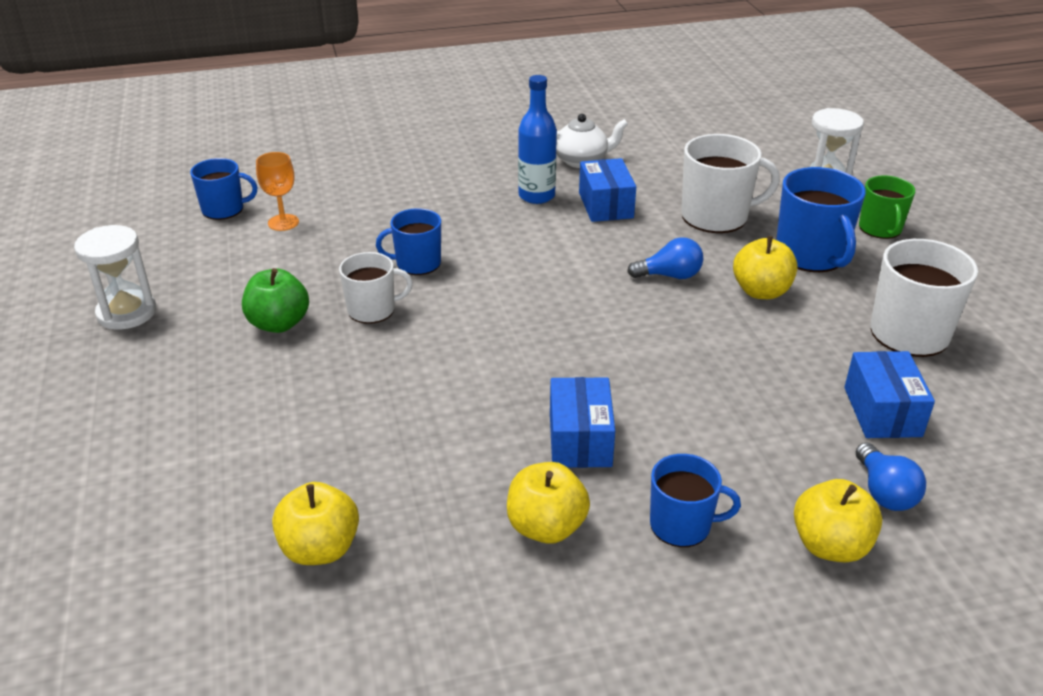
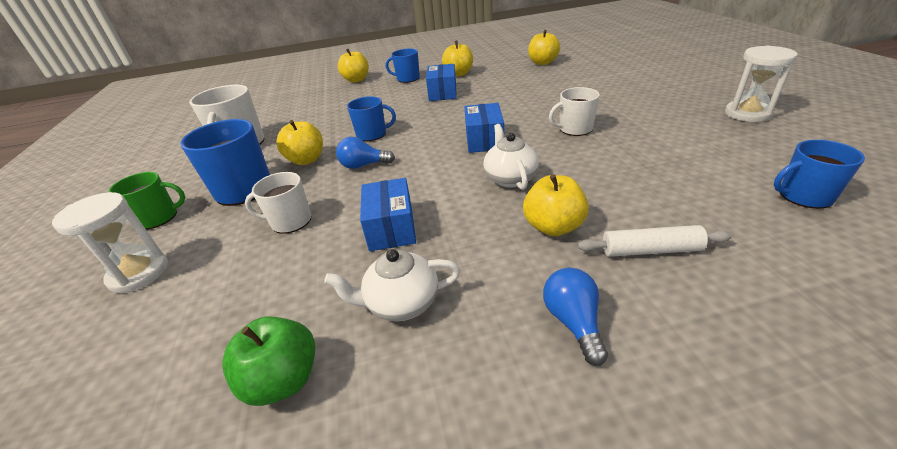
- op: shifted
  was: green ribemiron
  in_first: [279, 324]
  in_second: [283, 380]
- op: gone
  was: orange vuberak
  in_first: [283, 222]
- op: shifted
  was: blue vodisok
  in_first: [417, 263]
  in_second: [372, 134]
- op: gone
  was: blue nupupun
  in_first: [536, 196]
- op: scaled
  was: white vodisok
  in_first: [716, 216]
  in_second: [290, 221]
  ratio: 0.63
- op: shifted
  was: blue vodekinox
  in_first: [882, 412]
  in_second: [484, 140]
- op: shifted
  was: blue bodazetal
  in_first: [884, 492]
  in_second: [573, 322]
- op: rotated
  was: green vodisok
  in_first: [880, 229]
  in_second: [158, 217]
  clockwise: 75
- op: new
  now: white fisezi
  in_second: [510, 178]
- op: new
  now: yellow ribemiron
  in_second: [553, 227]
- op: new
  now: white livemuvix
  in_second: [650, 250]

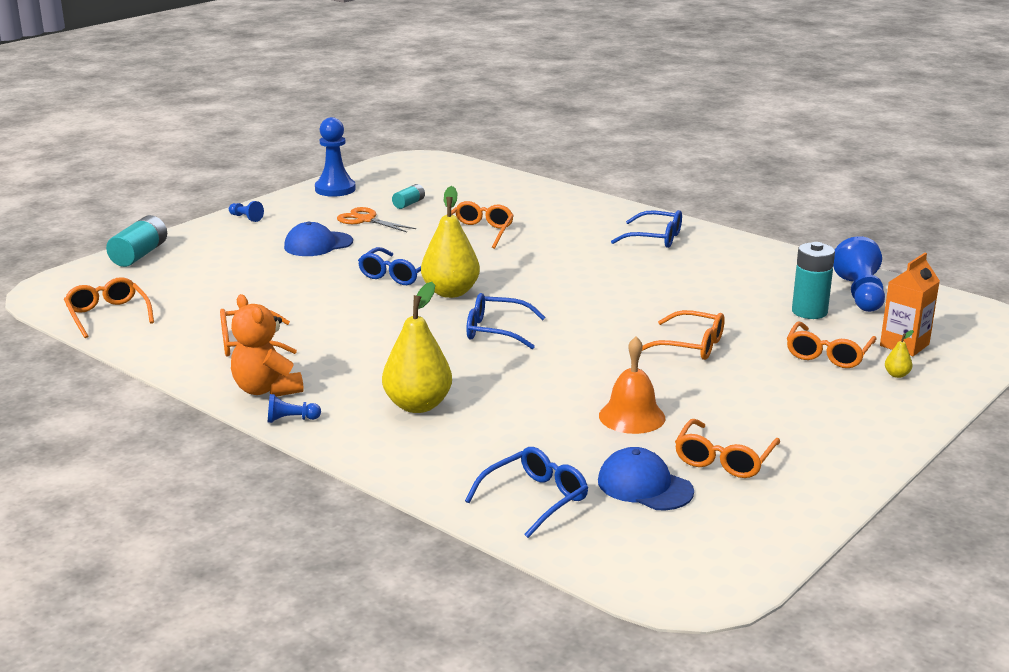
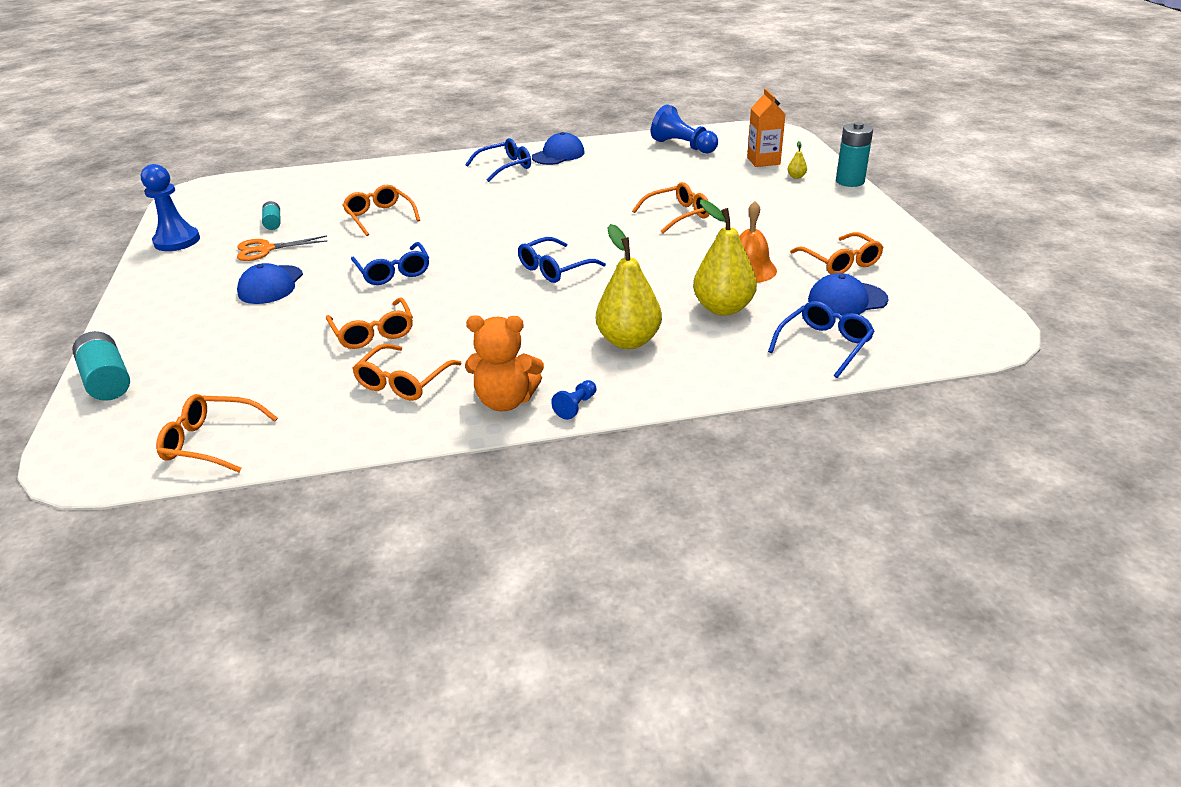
- op: gone
  was: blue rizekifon
  in_first: [246, 218]
- op: shifted
  was: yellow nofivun
  in_first: [450, 292]
  in_second: [723, 308]
- op: rotated
  was: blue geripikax
  in_first: [535, 499]
  in_second: [824, 345]
  clockwise: 45
- op: shifted
  was: orange geripikax
  in_first: [828, 354]
  in_second: [373, 332]
- op: shifted
  was: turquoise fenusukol
  in_first: [809, 312]
  in_second: [850, 181]
- op: new
  now: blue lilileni
  in_second: [558, 155]

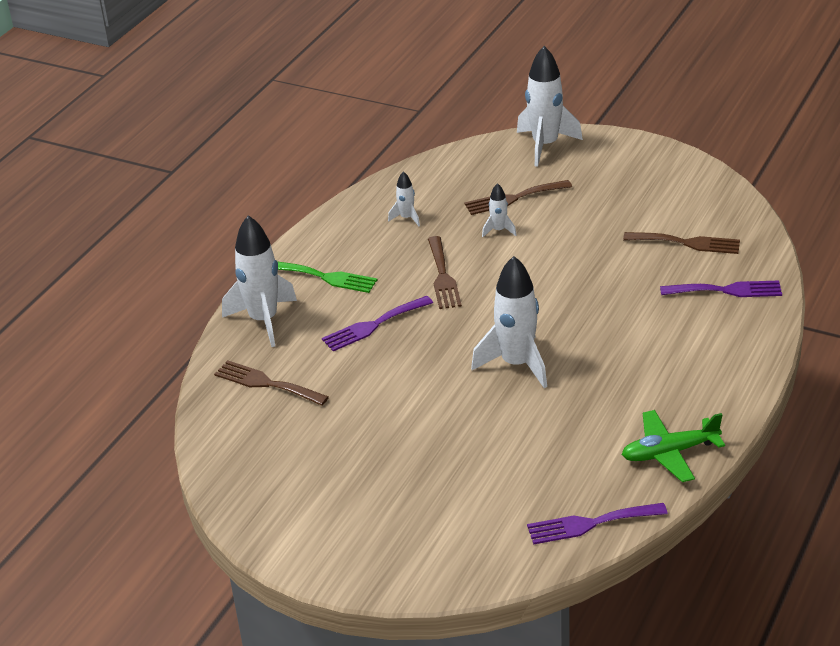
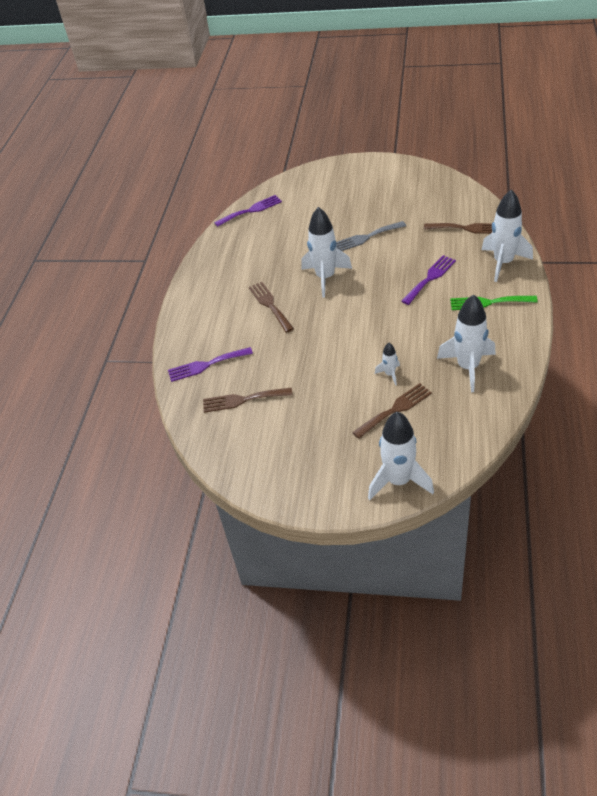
- op: scaled
  was: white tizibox
  in_first: [406, 218]
  in_second: [468, 367]
  ratio: 2.12
- op: shifted
  was: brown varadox
  in_first: [443, 276]
  in_second: [270, 305]
- op: gone
  was: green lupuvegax
  in_first: [669, 453]
- op: new
  now: grey varadox
  in_second: [366, 237]

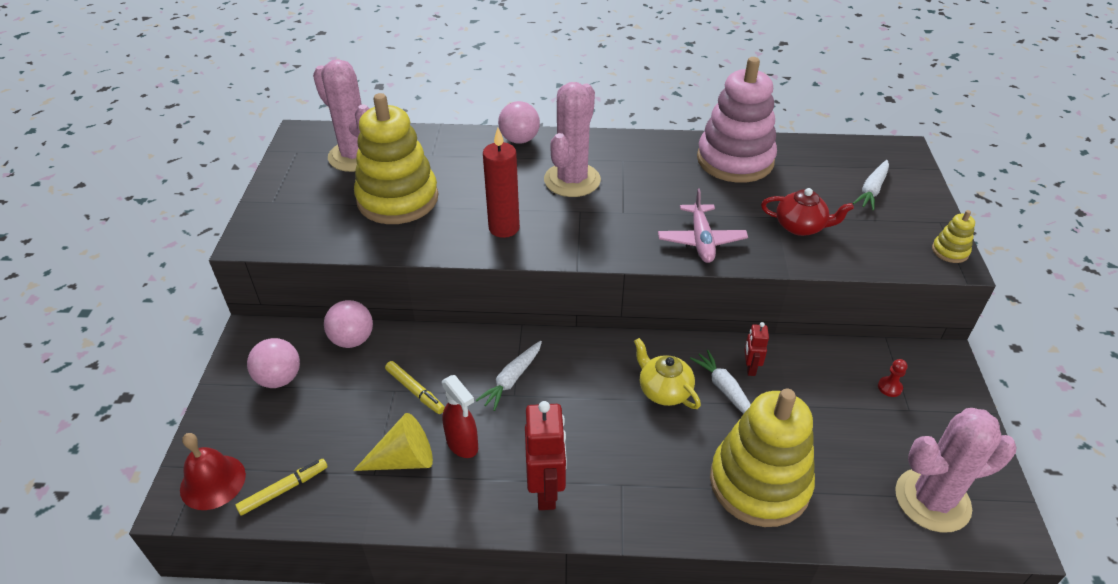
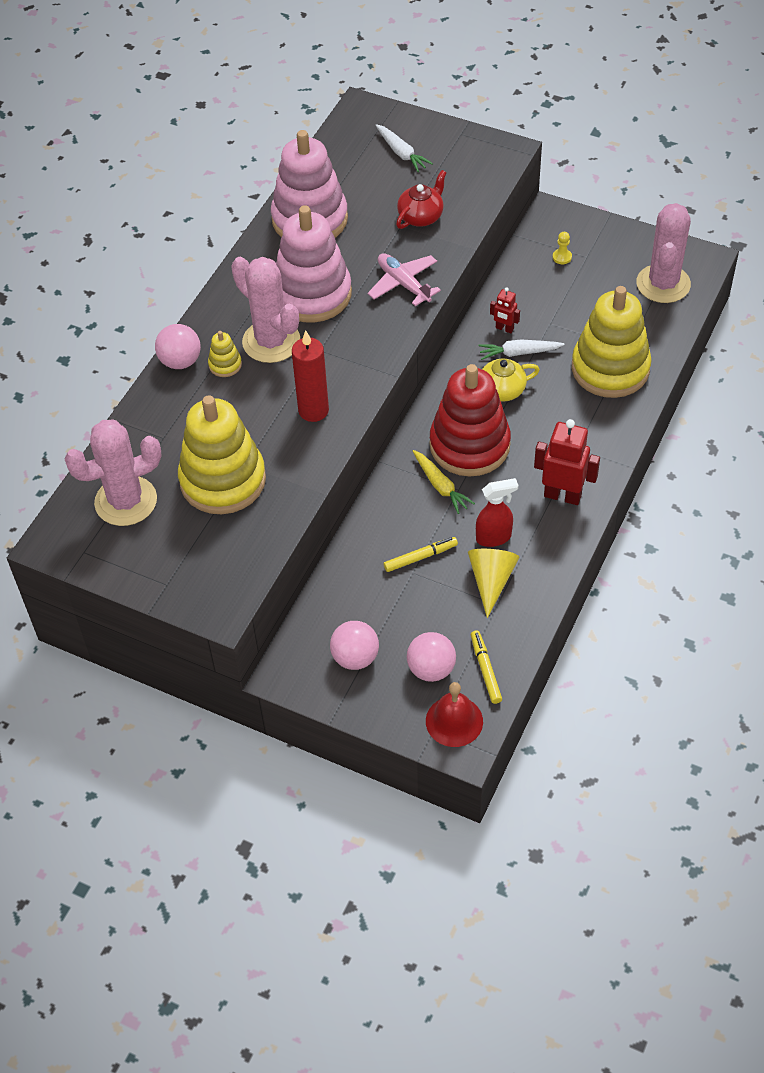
- op: shifted
  was: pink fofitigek
  in_first: [352, 339]
  in_second: [431, 669]
- op: repainted
  was: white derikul
  now: yellow derikul
  in_first: [512, 379]
  in_second: [440, 486]
- op: rotated
  was: pink lupuvegax
  in_first: [701, 240]
  in_second: [403, 284]
  clockwise: -150
- op: repainted
  was: red rizekifon
  now: yellow rizekifon
  in_first: [889, 387]
  in_second: [562, 257]
- op: shifted
  was: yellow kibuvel
  in_first: [950, 251]
  in_second: [225, 365]
- op: new
  now: pink kibuvel
  in_second: [312, 294]
- op: new
  now: red kibuvel
  in_second: [469, 445]

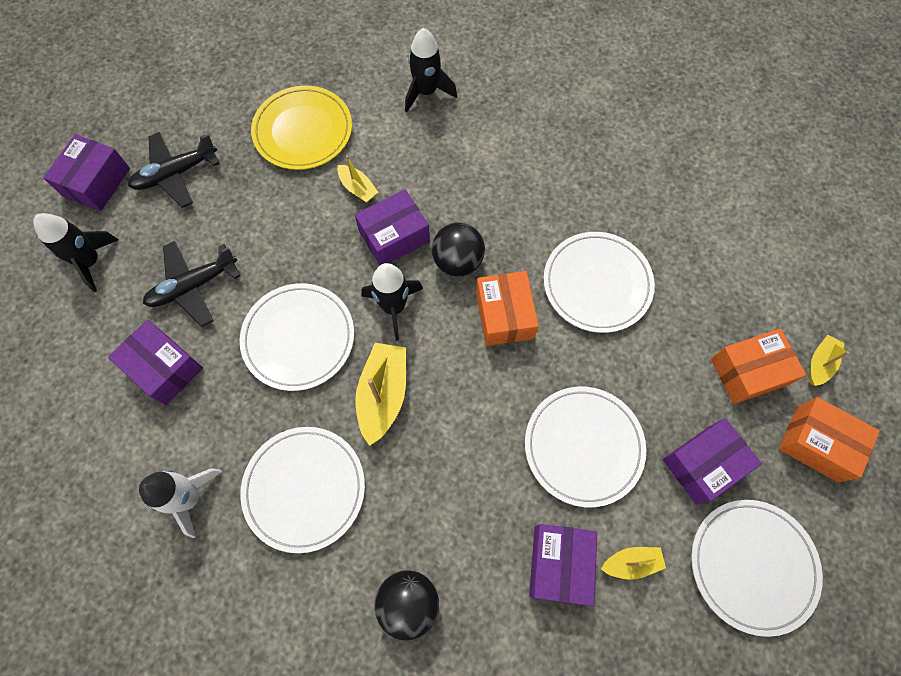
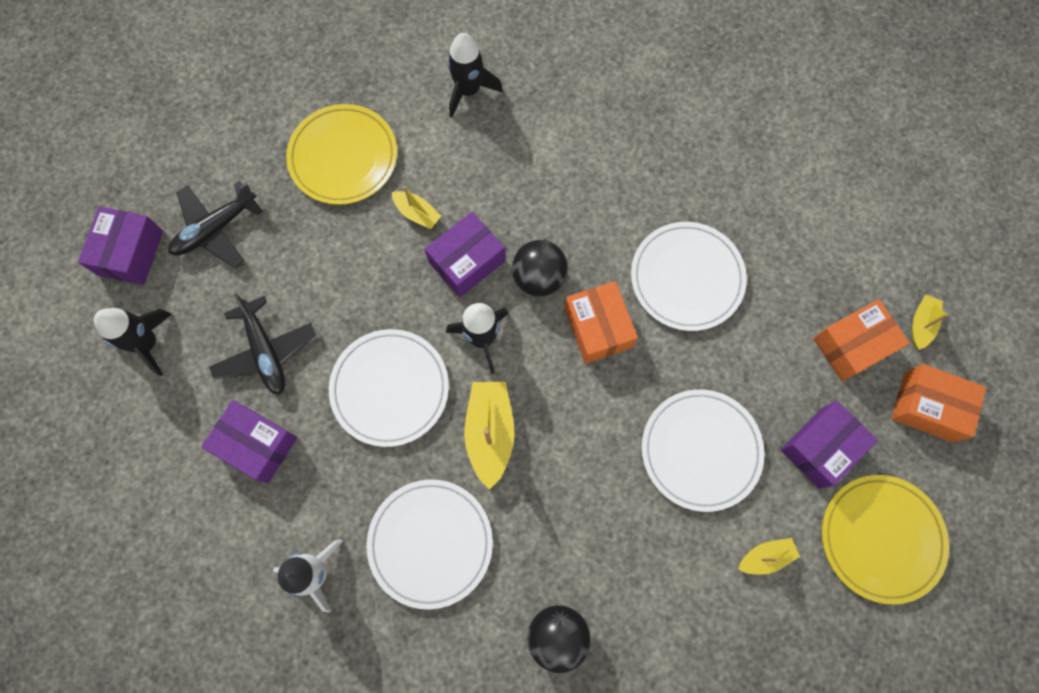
- op: rotated
  was: black lupuvegax
  in_first: [193, 286]
  in_second: [265, 351]
  clockwise: -75
- op: gone
  was: purple vodekinox
  in_first: [559, 564]
- op: repainted
  was: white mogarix
  now: yellow mogarix
  in_first: [752, 565]
  in_second: [881, 538]

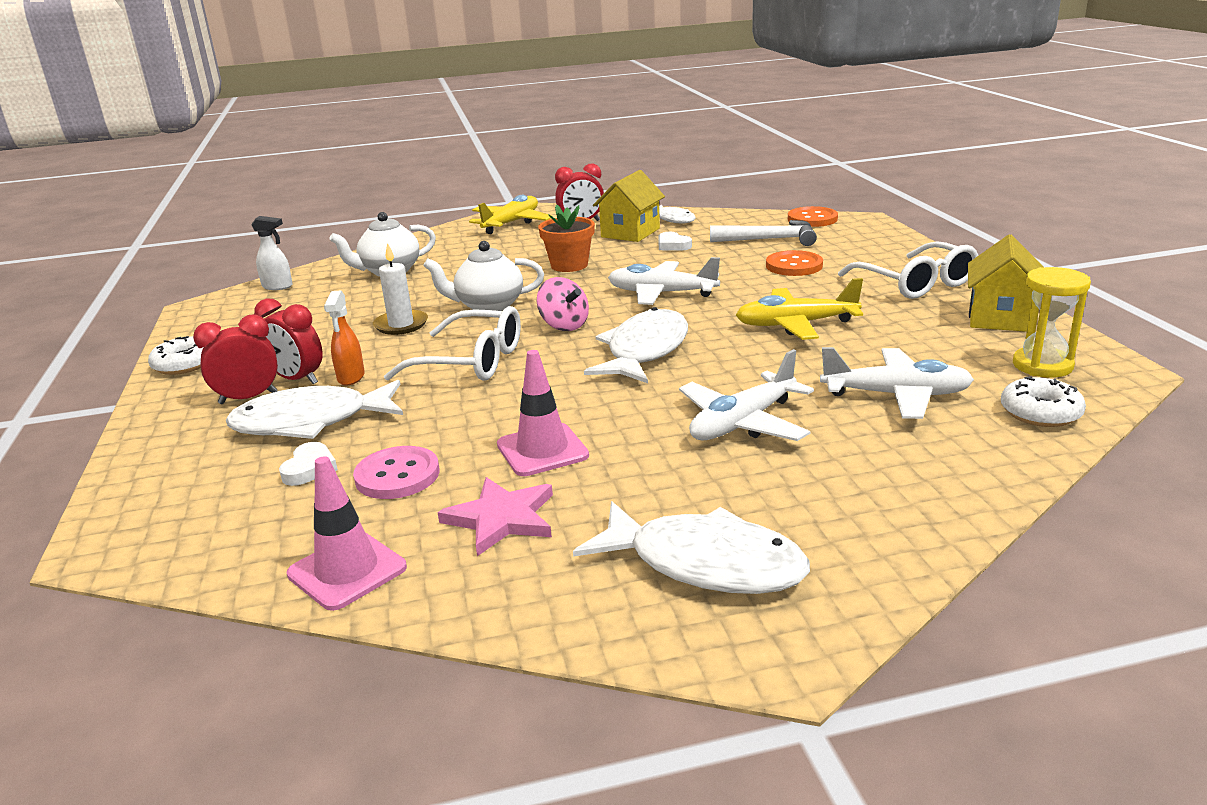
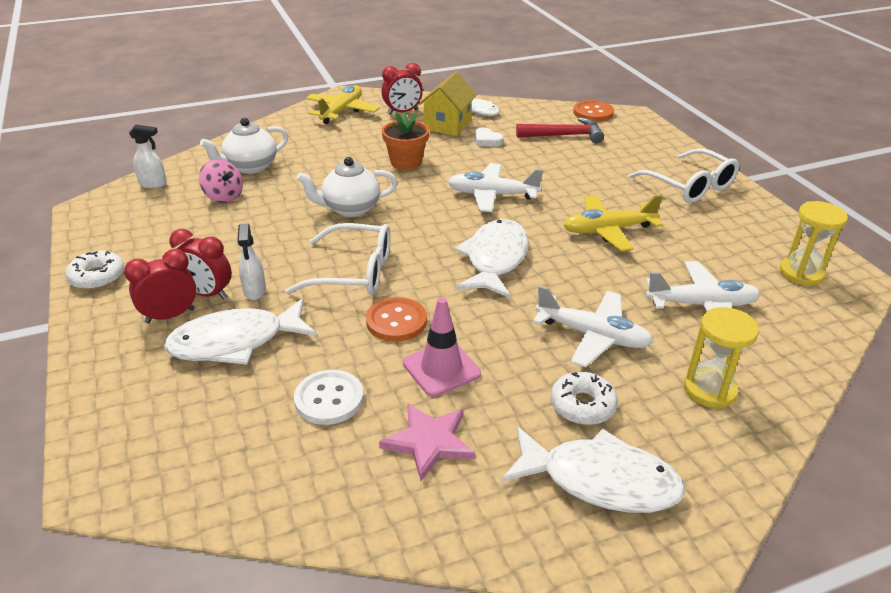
- op: gone
  was: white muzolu
  in_first: [309, 468]
- op: gone
  was: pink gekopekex
  in_first: [347, 571]
- op: repainted
  was: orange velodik
  now: white velodik
  in_first: [351, 377]
  in_second: [254, 291]
- op: repainted
  was: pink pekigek
  now: white pekigek
  in_first: [397, 475]
  in_second: [329, 399]
- op: gone
  was: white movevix
  in_first: [401, 325]
- op: shifted
  was: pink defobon
  in_first: [564, 325]
  in_second: [223, 197]
- op: rotated
  was: white lupuvegax
  in_first: [743, 423]
  in_second: [592, 336]
  clockwise: -105
- op: repainted
  was: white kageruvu
  now: red kageruvu
  in_first: [769, 240]
  in_second: [564, 135]
- op: shifted
  was: orange pekigek
  in_first: [794, 266]
  in_second: [396, 321]
- op: gone
  was: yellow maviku
  in_first: [1000, 318]
- op: shifted
  was: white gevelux
  in_first: [1040, 413]
  in_second: [582, 405]
- op: new
  now: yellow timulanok
  in_second: [709, 390]

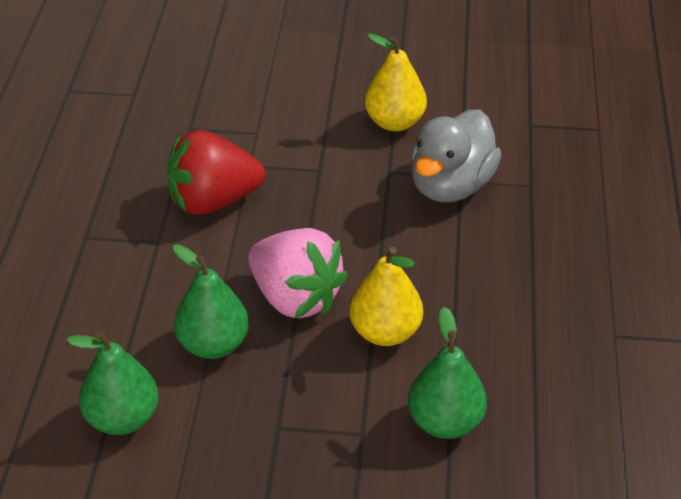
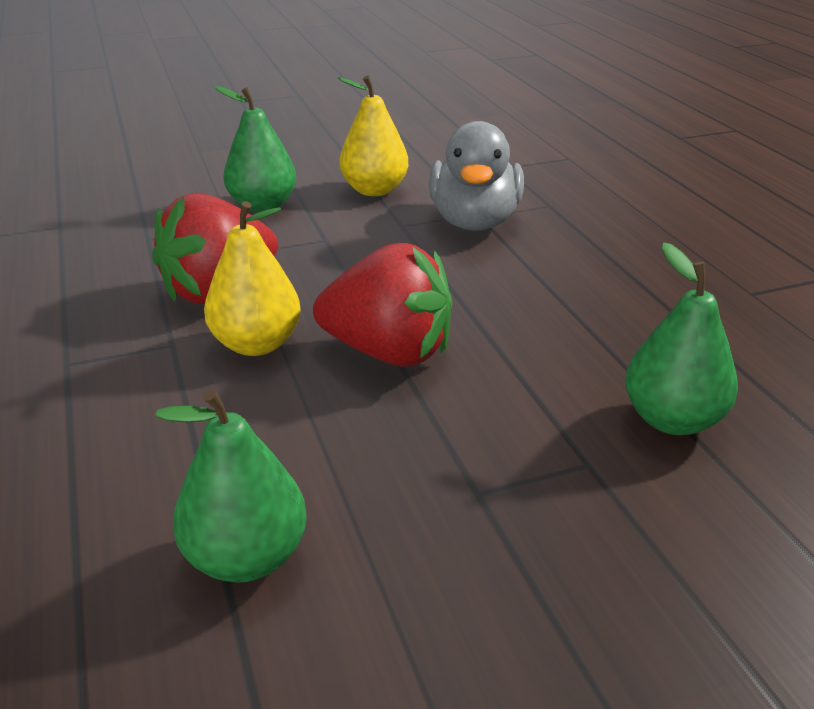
- op: shifted
  was: green nofivun
  in_first: [213, 344]
  in_second: [263, 205]
- op: repainted
  was: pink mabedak
  now: red mabedak
  in_first: [295, 298]
  in_second: [389, 352]
- op: shifted
  was: yellow nofivun
  in_first: [385, 332]
  in_second: [256, 344]

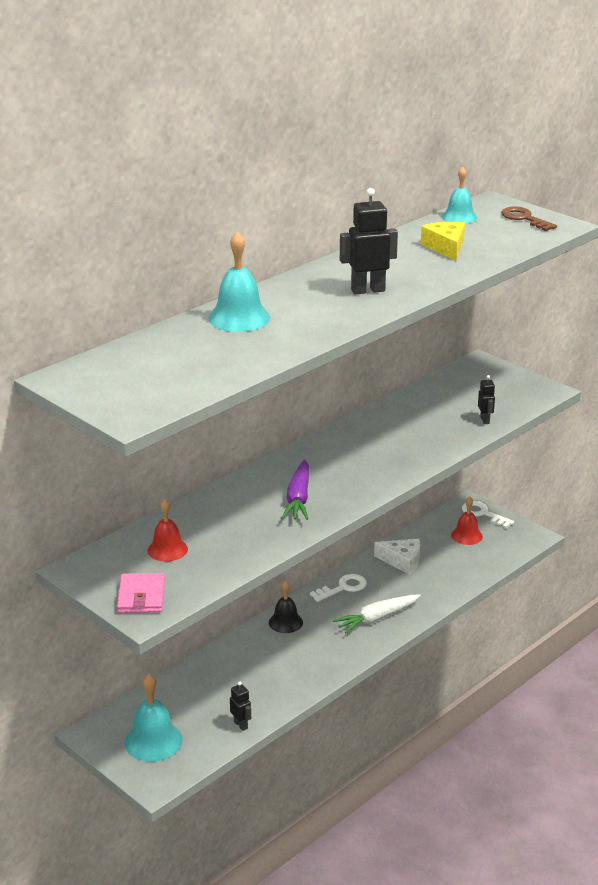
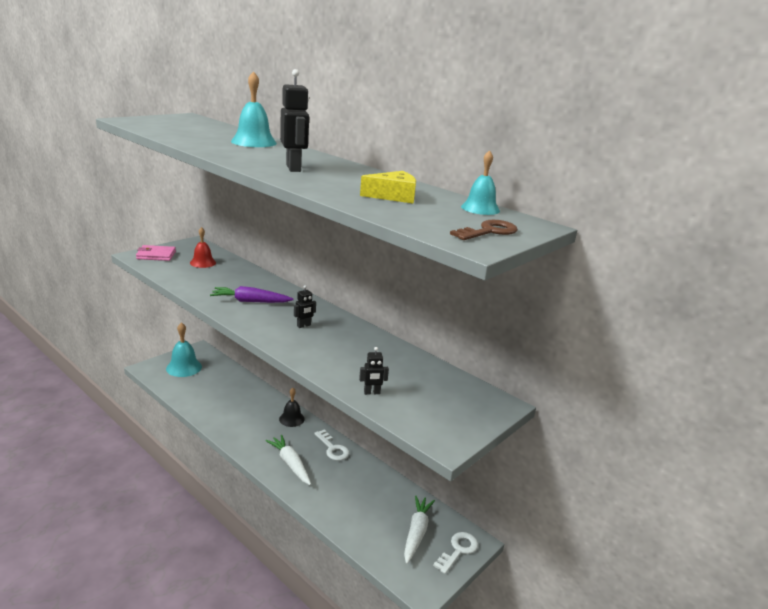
- op: shifted
  was: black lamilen
  in_first: [241, 725]
  in_second: [304, 325]
- op: gone
  was: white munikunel
  in_first: [402, 561]
- op: swapped
  was: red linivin
  now: white derikul
  in_first: [466, 535]
  in_second: [416, 533]

